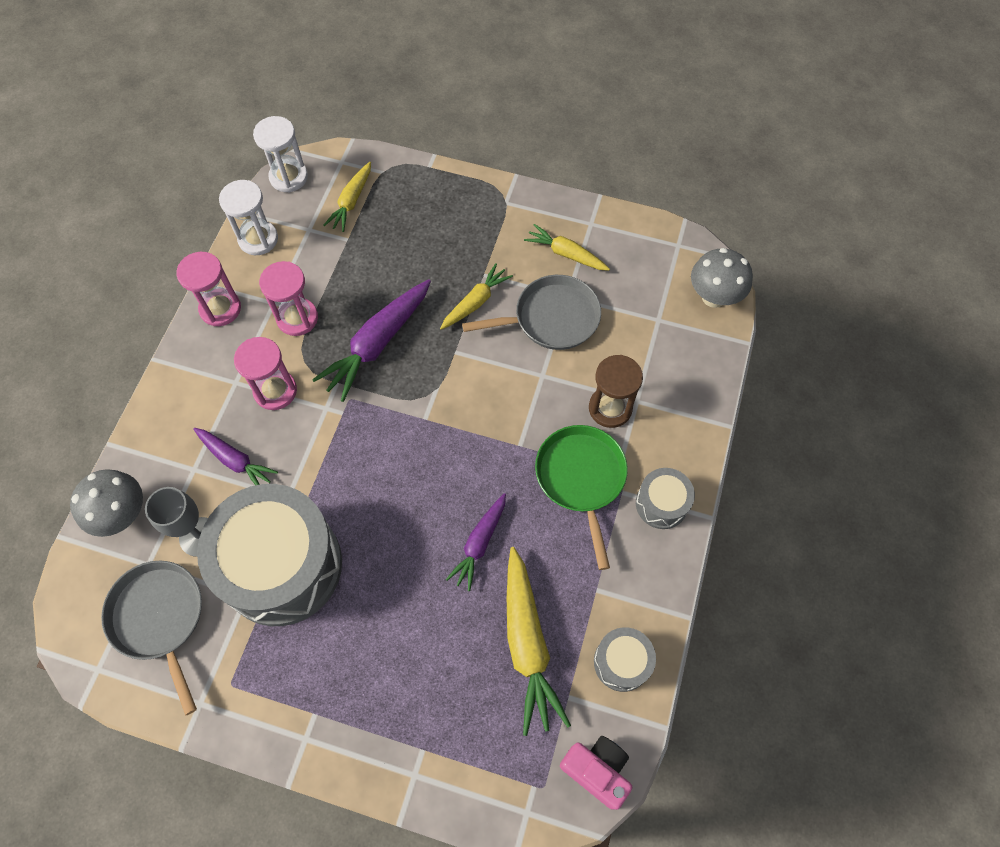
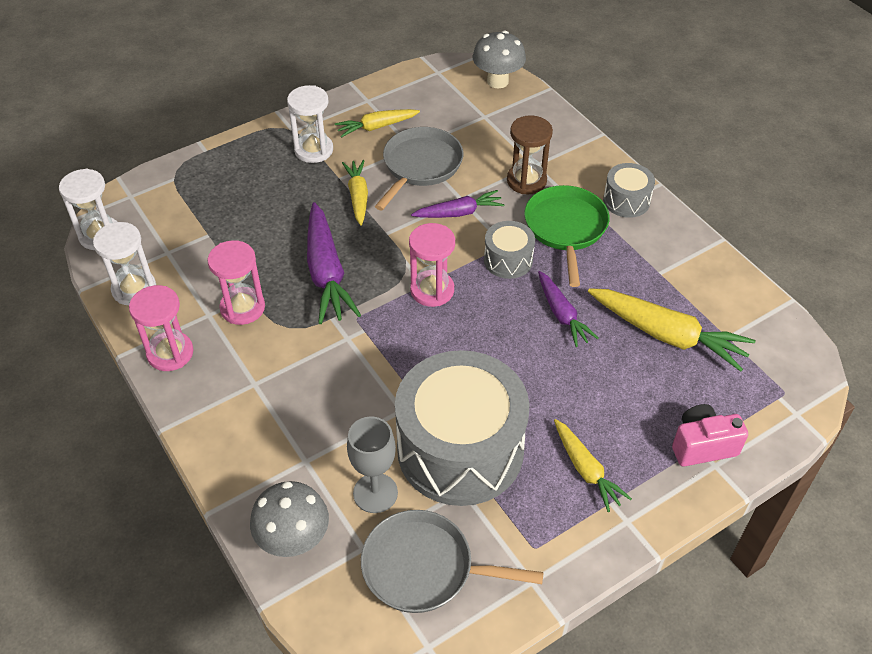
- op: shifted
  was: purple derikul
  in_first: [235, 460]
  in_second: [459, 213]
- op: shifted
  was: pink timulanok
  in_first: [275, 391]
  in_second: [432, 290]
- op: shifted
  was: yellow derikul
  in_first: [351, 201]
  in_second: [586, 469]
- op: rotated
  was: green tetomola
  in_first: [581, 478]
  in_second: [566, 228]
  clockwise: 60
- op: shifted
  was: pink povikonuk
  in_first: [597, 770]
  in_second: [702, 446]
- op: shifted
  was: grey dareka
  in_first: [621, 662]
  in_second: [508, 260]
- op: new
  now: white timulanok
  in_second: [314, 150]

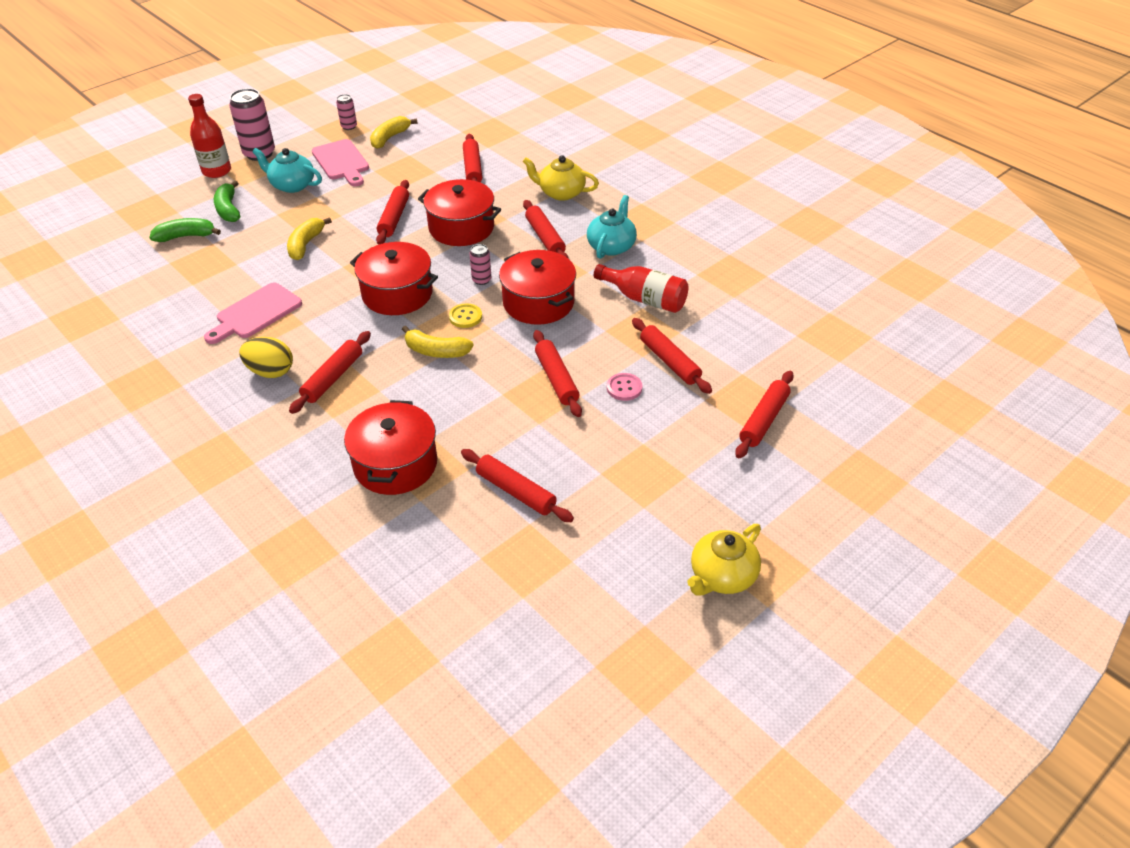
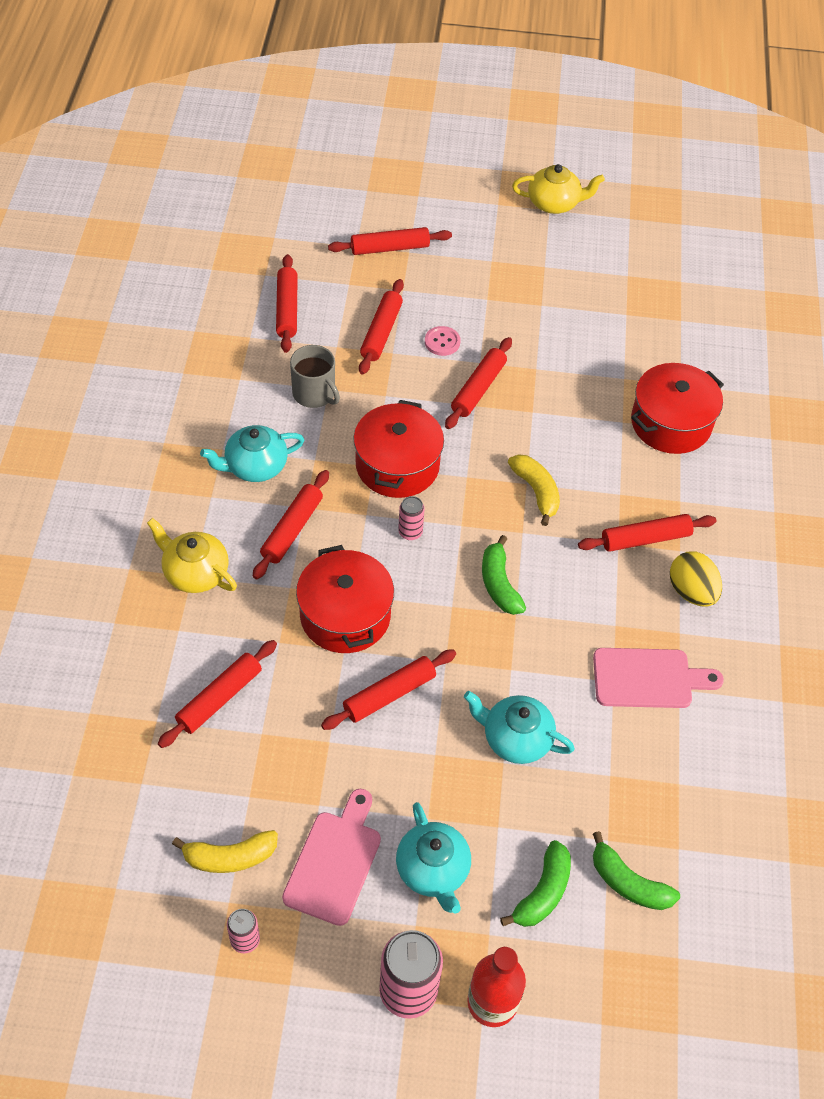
- op: swapped
  was: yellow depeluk
  now: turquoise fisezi
  in_first: [306, 244]
  in_second: [515, 738]
- op: swapped
  was: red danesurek
  now: green depeluk
  in_first: [397, 294]
  in_second: [499, 584]
- op: gone
  was: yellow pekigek
  in_first: [465, 317]
- op: shifted
  was: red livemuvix
  in_first: [516, 491]
  in_second: [287, 309]
- op: rotated
  was: yellow fisezi
  in_first: [561, 193]
  in_second: [195, 572]
  clockwise: 150
- op: swapped
  was: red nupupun
  now: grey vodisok
  in_first: [644, 299]
  in_second: [314, 394]

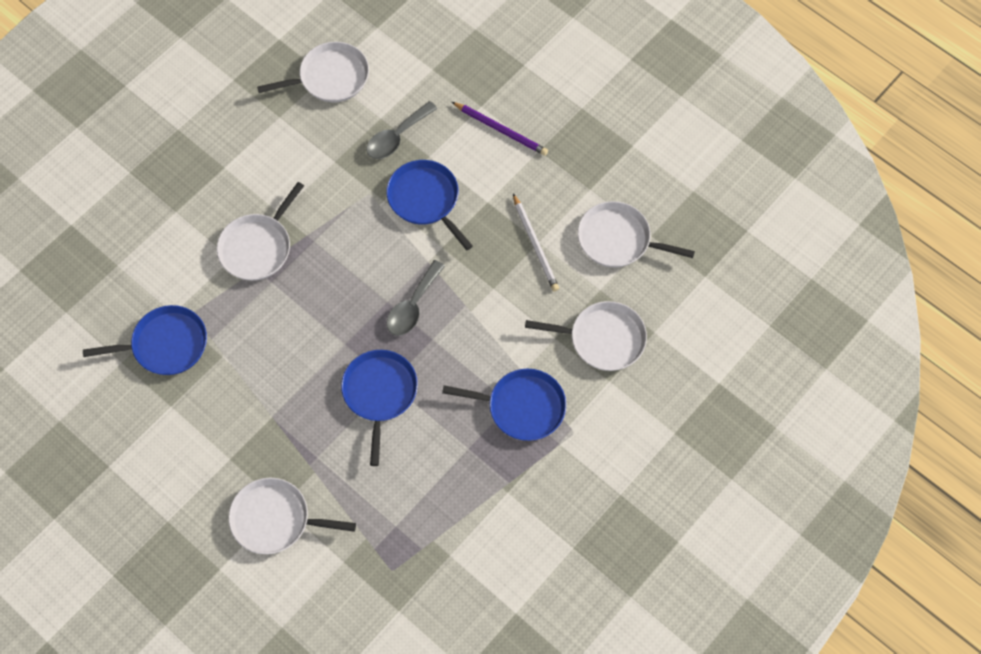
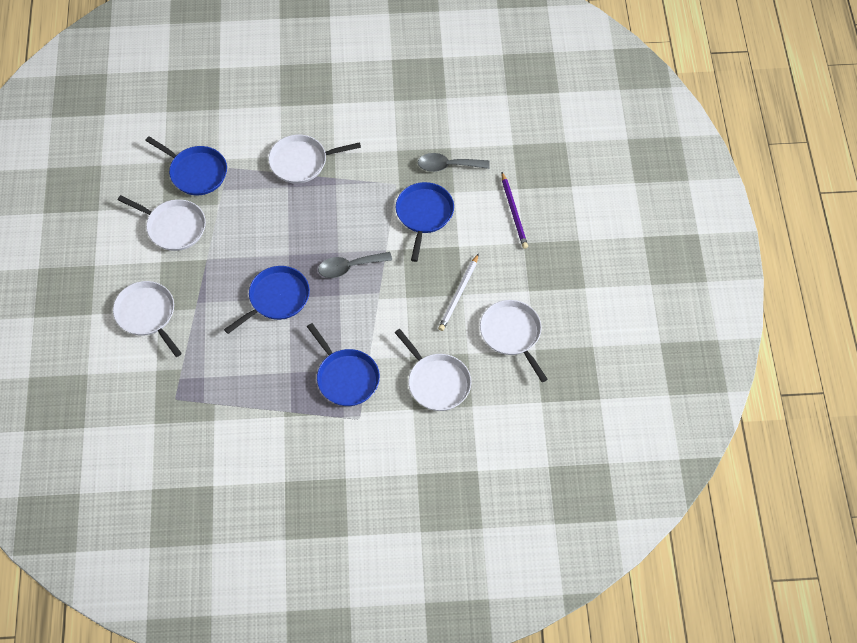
- op: shifted
  was: white tetomola
  in_first: [330, 77]
  in_second: [173, 227]

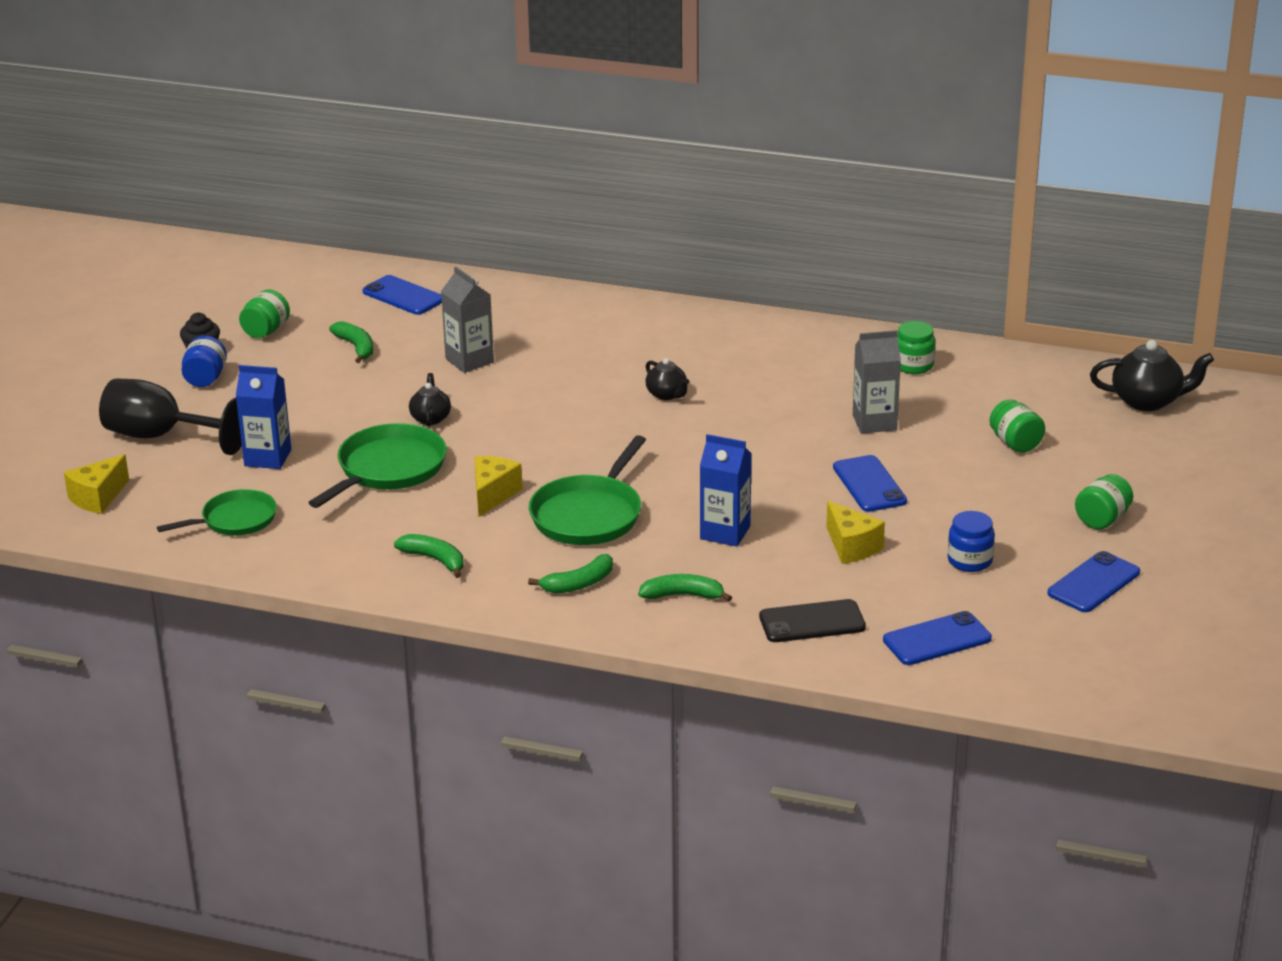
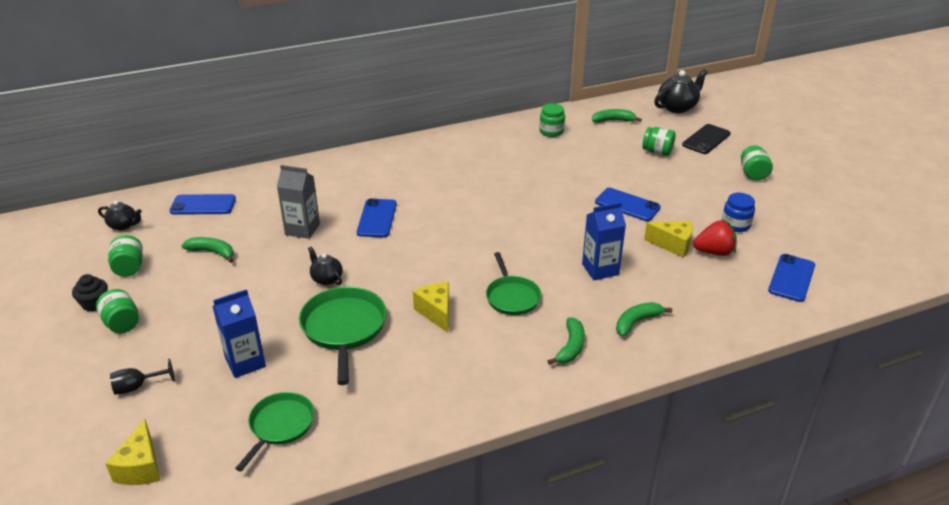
- op: scaled
  was: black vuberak
  in_first: [161, 437]
  in_second: [138, 387]
  ratio: 0.47
- op: repainted
  was: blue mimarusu
  now: green mimarusu
  in_first: [205, 379]
  in_second: [122, 323]
- op: shifted
  was: green depeluk
  in_first: [435, 560]
  in_second: [613, 120]
- op: scaled
  was: green tetomola
  in_first: [589, 515]
  in_second: [512, 297]
  ratio: 0.66
- op: shifted
  was: black fisezi
  in_first: [667, 395]
  in_second: [123, 225]
- op: shifted
  was: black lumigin
  in_first: [812, 622]
  in_second: [706, 139]
- op: gone
  was: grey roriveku
  in_first: [874, 422]
- op: shifted
  was: blue lumigin
  in_first: [1093, 583]
  in_second: [377, 218]
- op: new
  now: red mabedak
  in_second: [714, 252]

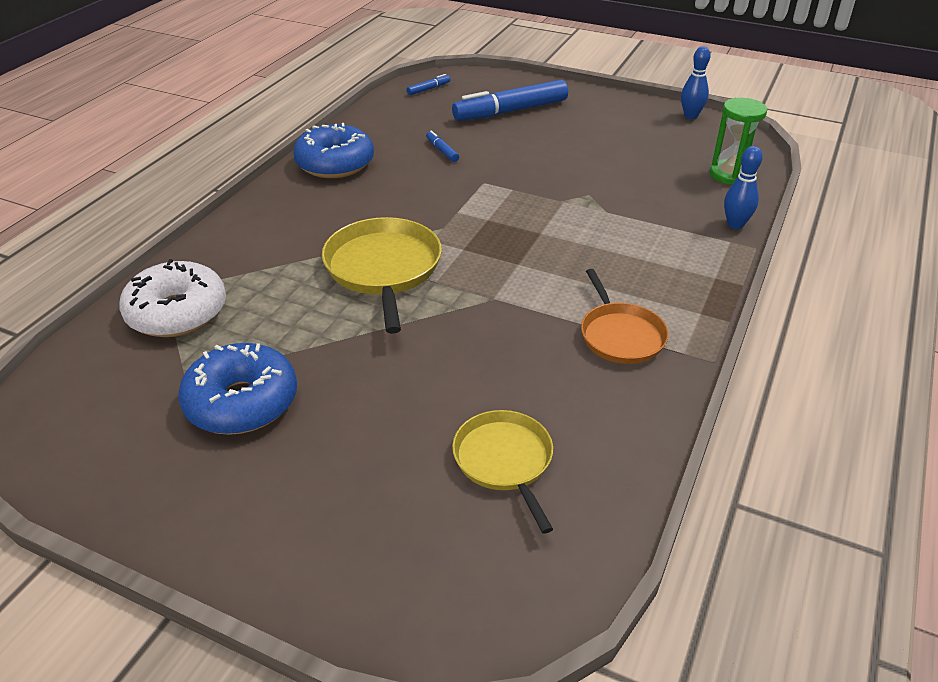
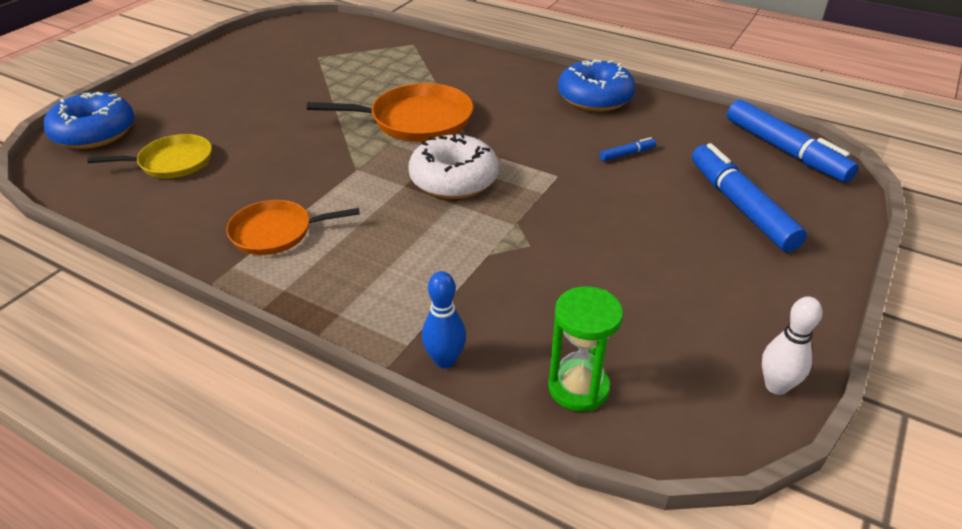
- op: shifted
  was: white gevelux
  in_first: [177, 313]
  in_second: [454, 180]
- op: shifted
  was: blue gevelux
  in_first: [242, 402]
  in_second: [94, 133]
- op: repainted
  was: yellow tetomola
  now: orange tetomola
  in_first: [383, 269]
  in_second: [416, 120]
- op: scaled
  was: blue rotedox
  in_first: [428, 89]
  in_second: [785, 151]
  ratio: 2.36
- op: repainted
  was: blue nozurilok
  now: white nozurilok
  in_first: [690, 116]
  in_second: [776, 386]

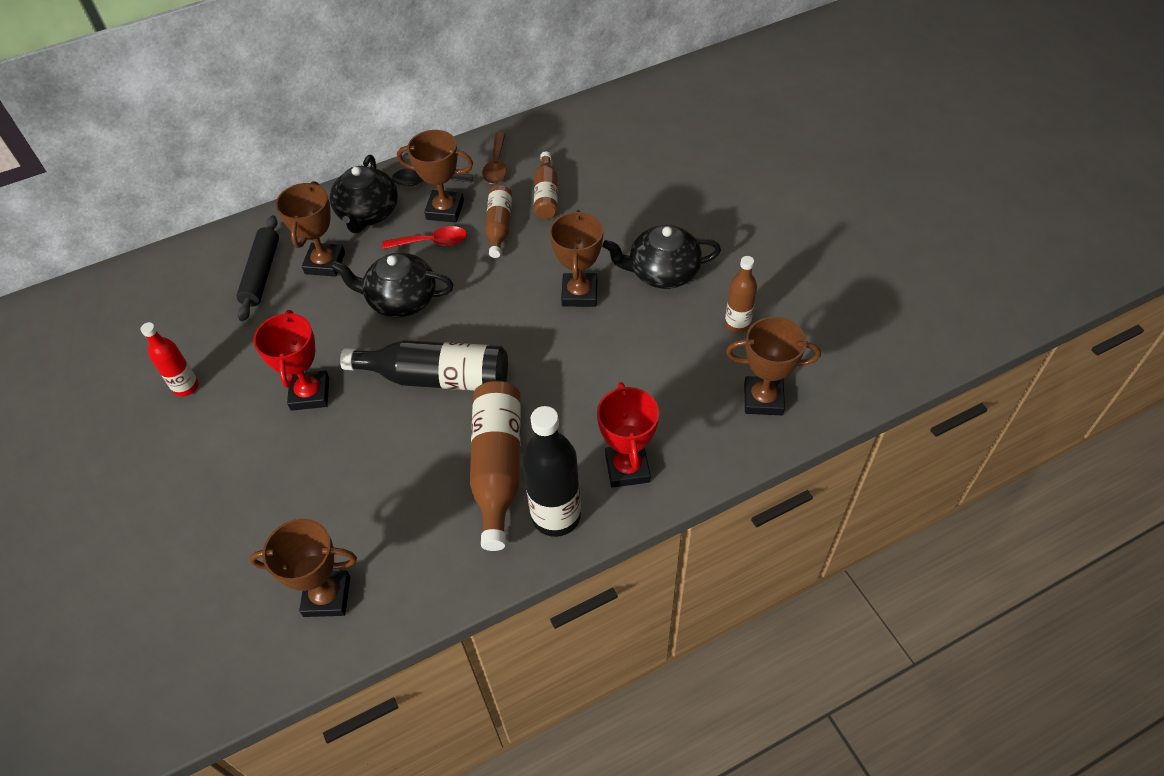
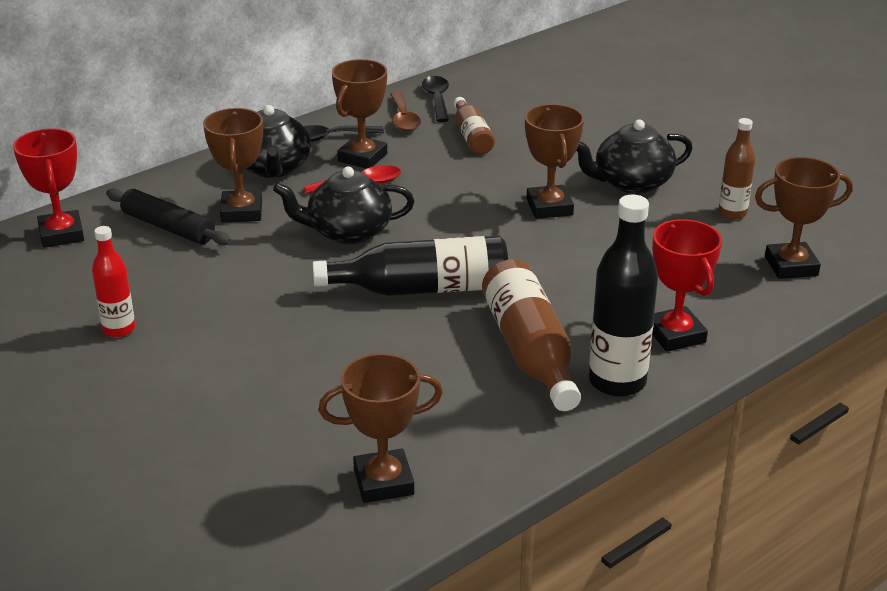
- op: rotated
  was: black livemuvix
  in_first: [262, 273]
  in_second: [168, 227]
  clockwise: -45
- op: shifted
  was: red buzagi
  in_first: [310, 394]
  in_second: [61, 234]
- op: rotated
  was: brown buzagi
  in_first: [445, 210]
  in_second: [362, 157]
  clockwise: -60
- op: gone
  was: brown nupupun
  in_first: [499, 227]
- op: new
  now: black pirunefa
  in_second: [437, 99]

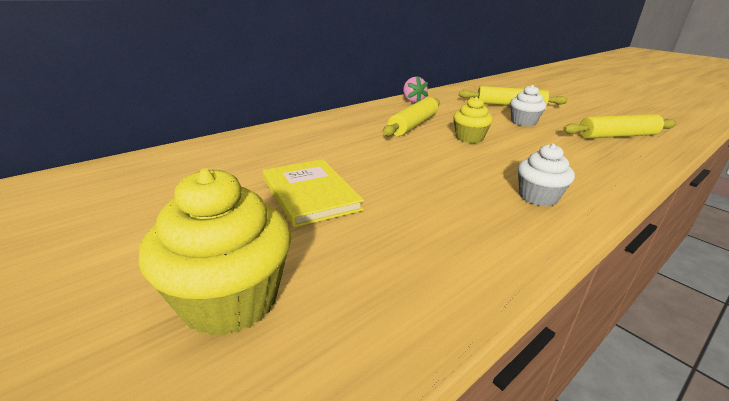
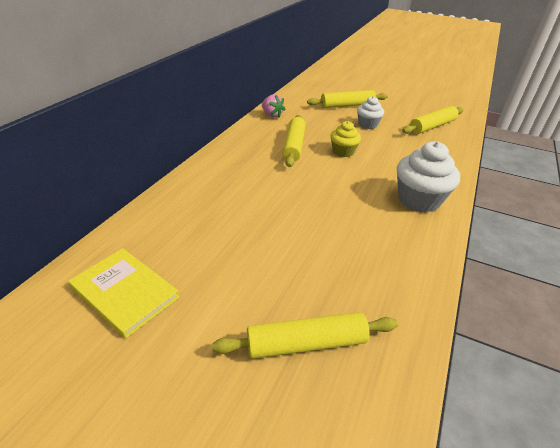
- op: swapped
  was: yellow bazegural
  now: yellow livemuvix
  in_first: [230, 300]
  in_second: [306, 343]
- op: shifted
  was: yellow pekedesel
  in_first: [310, 194]
  in_second: [125, 292]
- op: scaled
  was: white bazegural
  in_first: [538, 197]
  in_second: [418, 200]
  ratio: 1.66

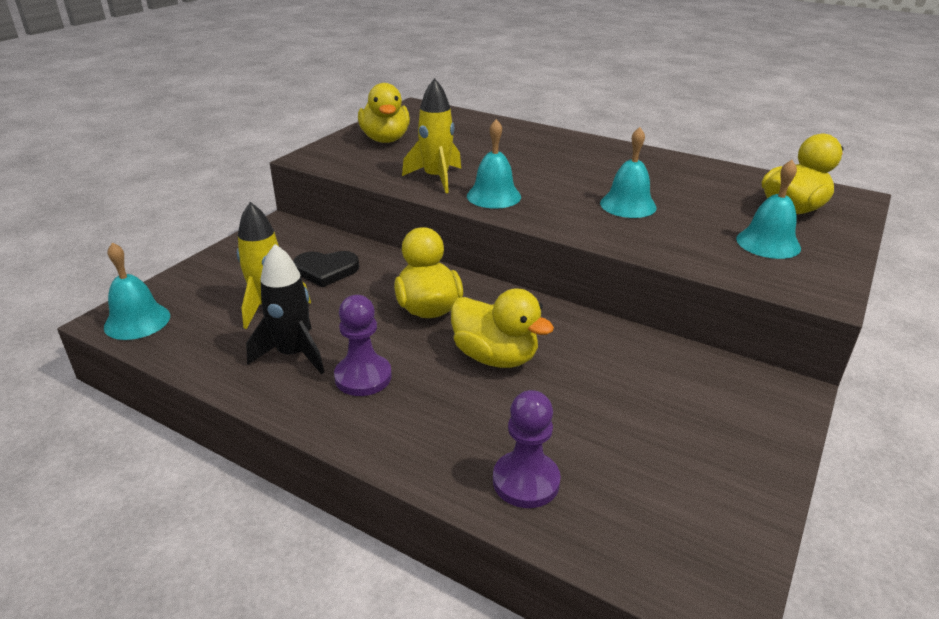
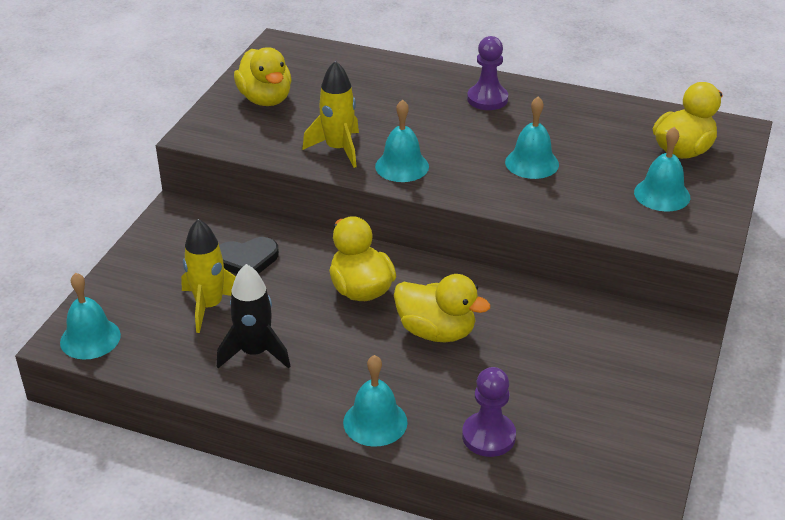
- op: shifted
  was: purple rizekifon
  in_first: [363, 377]
  in_second: [487, 99]
- op: new
  now: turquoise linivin
  in_second: [375, 422]

